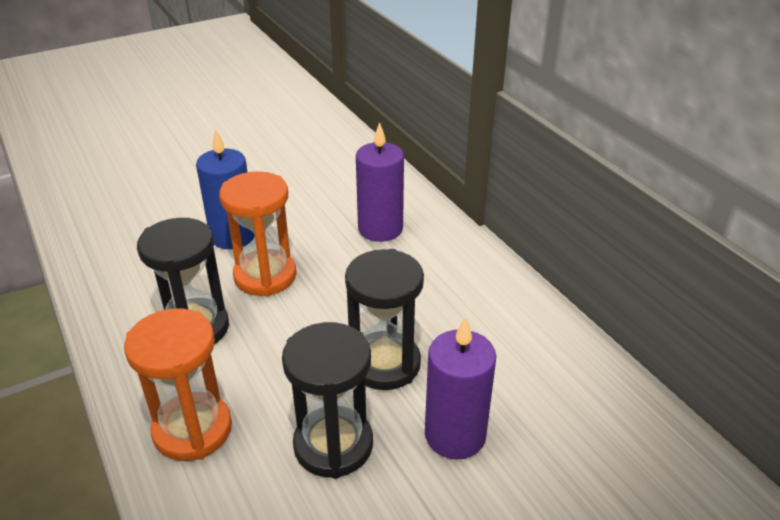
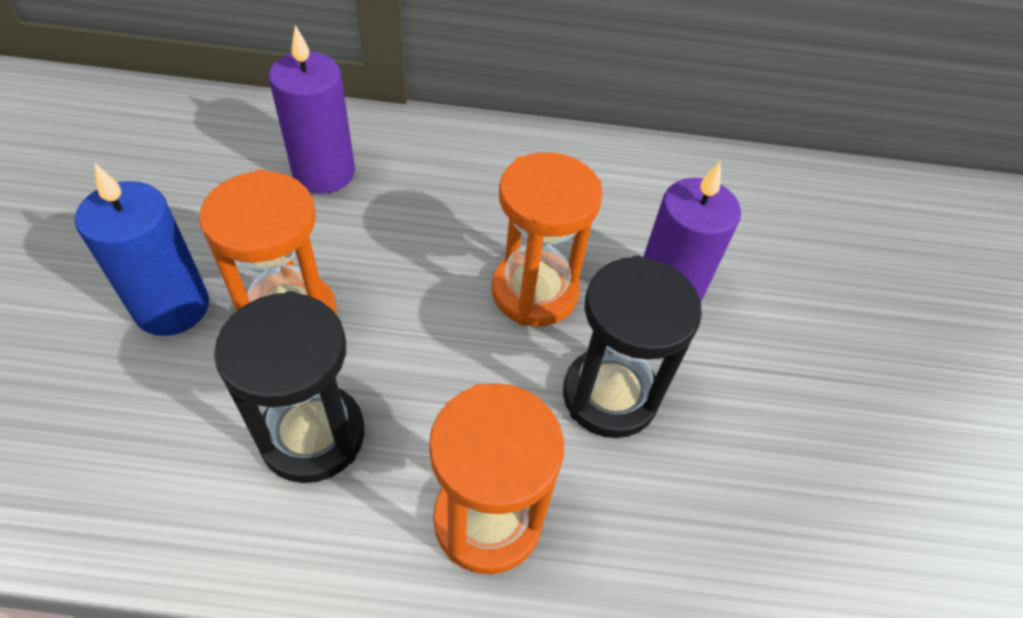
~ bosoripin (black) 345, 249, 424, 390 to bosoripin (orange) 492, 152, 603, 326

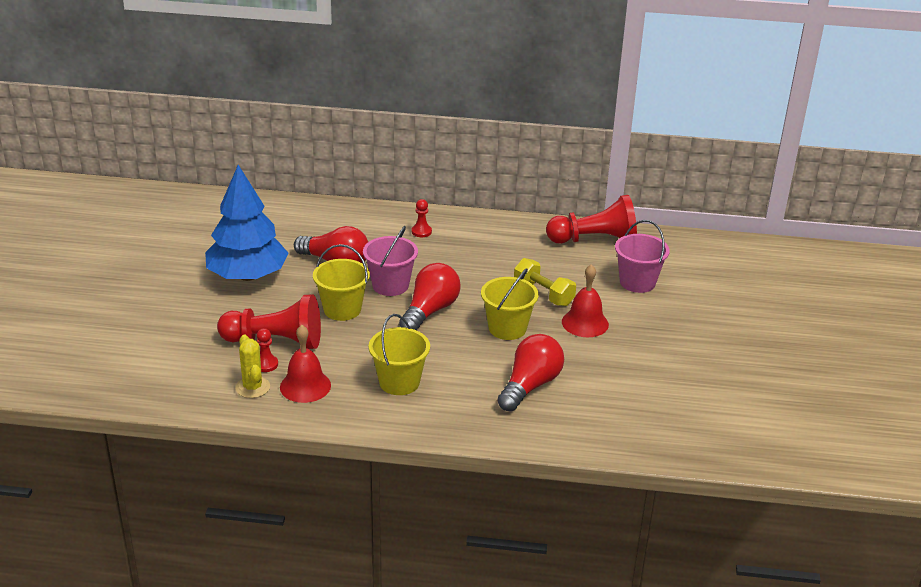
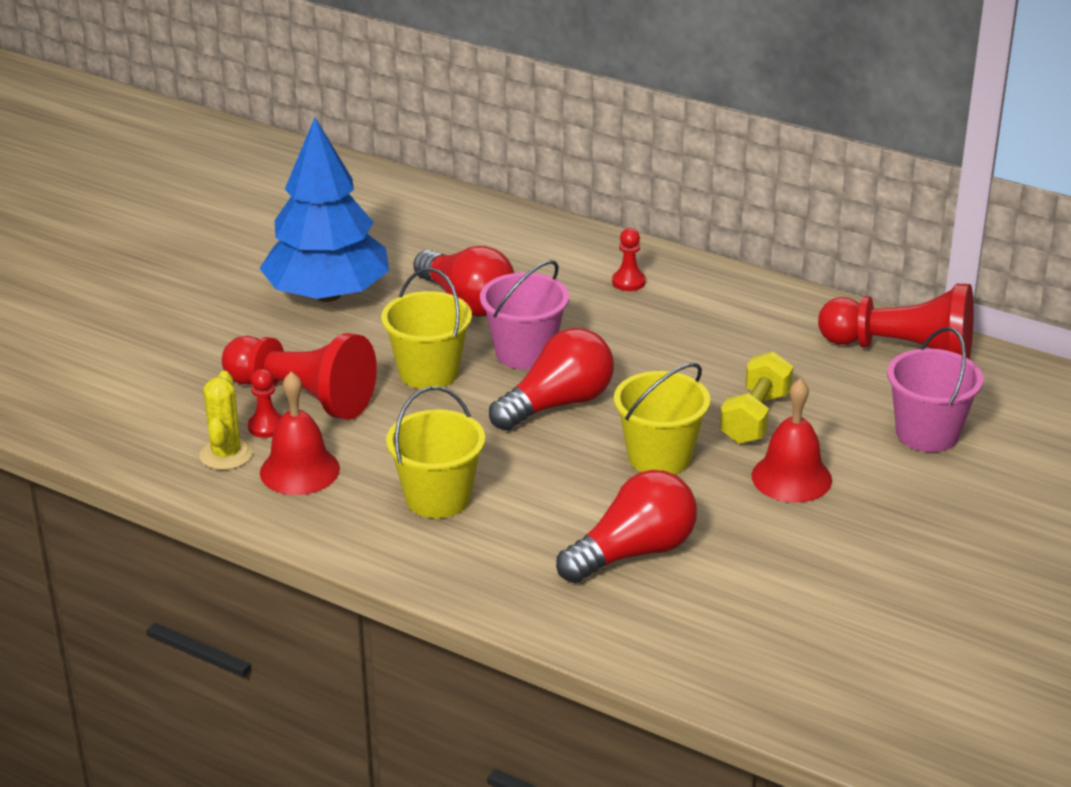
~ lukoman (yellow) 514, 258, 576, 306 = 720, 352, 793, 444 45 degrees clockwise

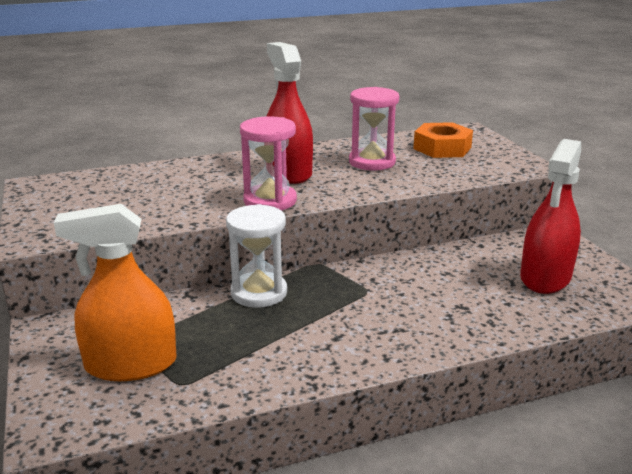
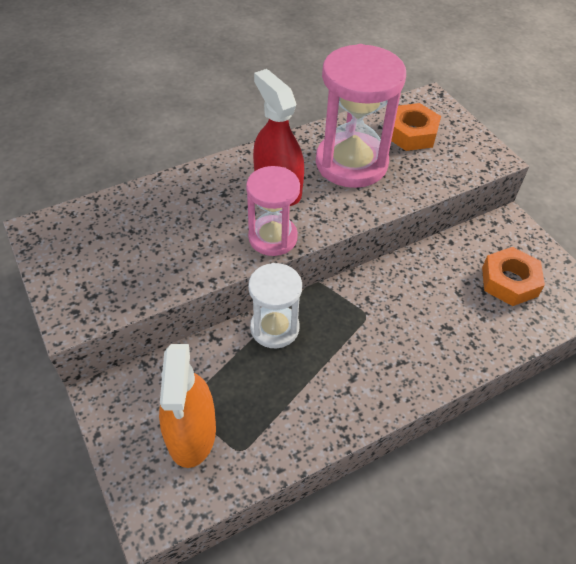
~ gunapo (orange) 54, 204, 177, 381 = 159, 344, 216, 468 75 degrees counterclockwise
~ bosoripin (pink) 349, 87, 399, 170 = 316, 44, 406, 188 x1.65
~ gunapo (red) 520, 139, 581, 294 to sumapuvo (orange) 482, 247, 545, 306

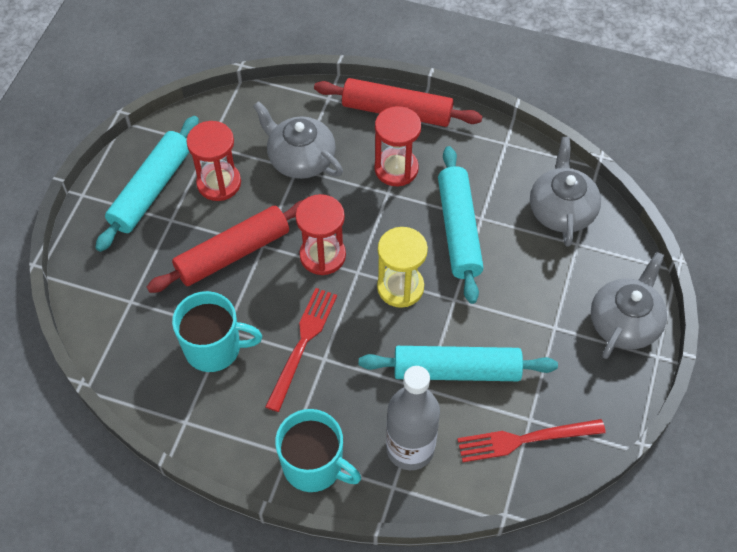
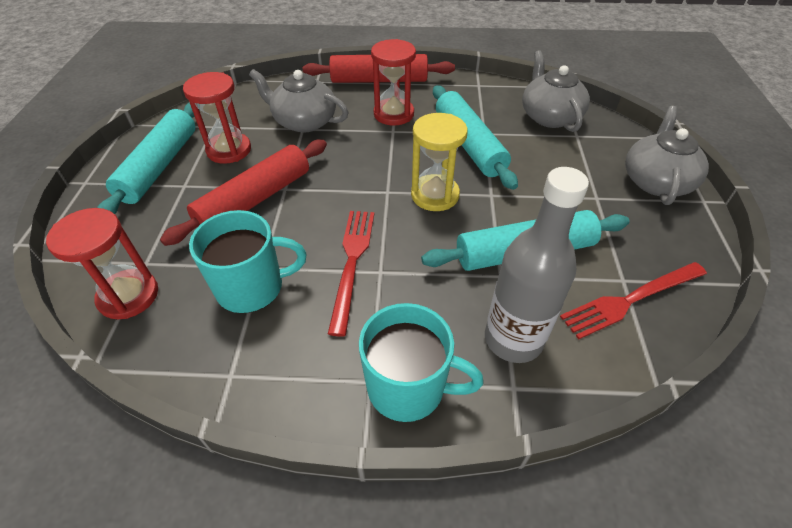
~ bosoripin (red) 295, 194, 346, 275 to 46, 208, 158, 319

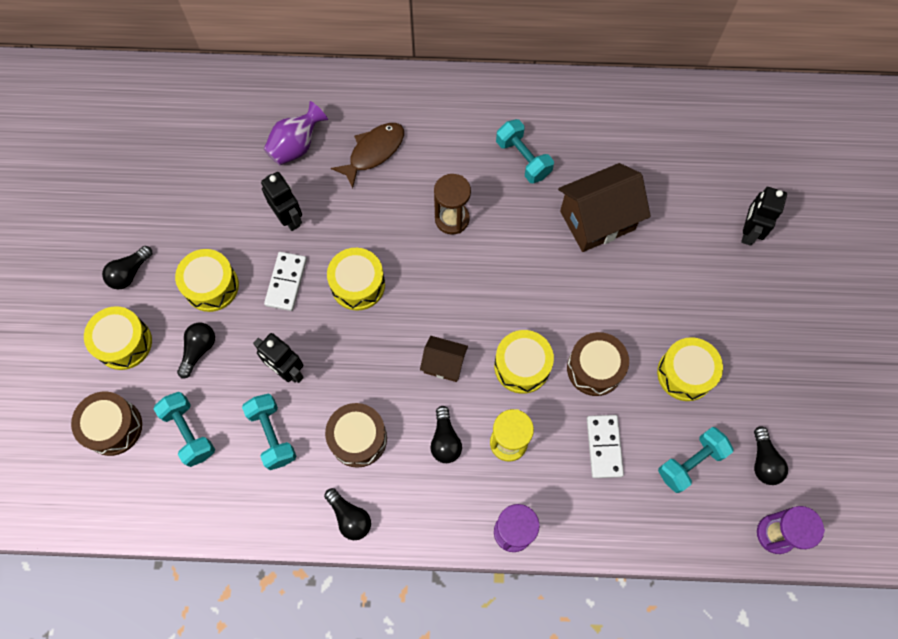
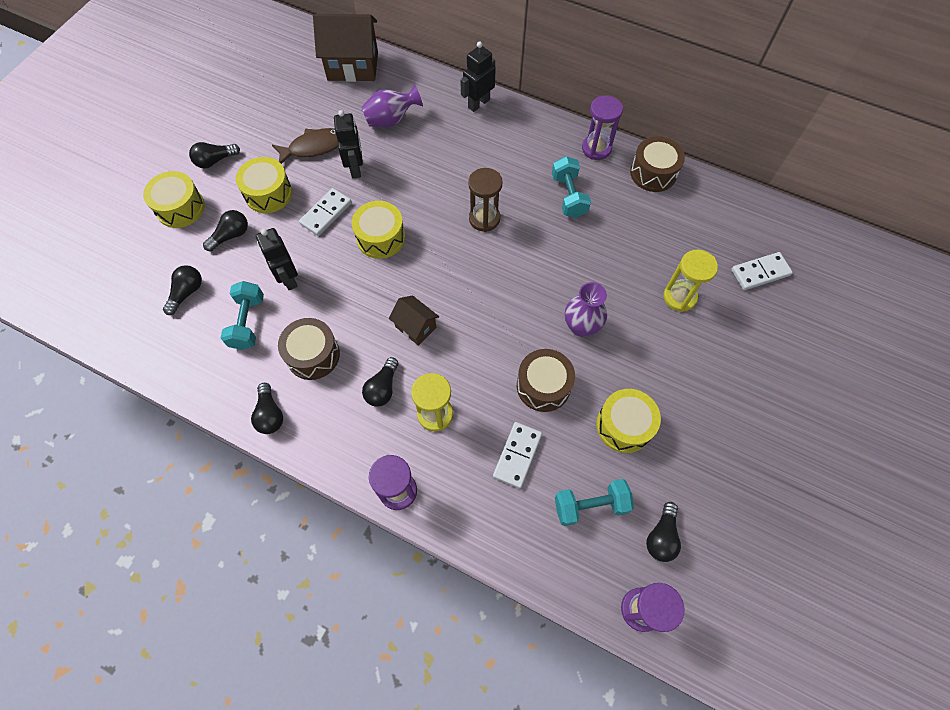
~ lukoman (turquoise) 154, 392, 215, 467 to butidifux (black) 163, 265, 202, 315
~ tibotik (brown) 331, 123, 404, 188 to 272, 128, 338, 164
~ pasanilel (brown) 558, 163, 651, 252 to 313, 14, 378, 82
~ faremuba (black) 741, 186, 787, 246 to 460, 41, 496, 112
+ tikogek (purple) 565, 282, 607, 337
+ bosoripin (purple) 582, 95, 623, 160
~ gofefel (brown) 71, 391, 142, 456 to 630, 136, 685, 192
+ bosoripin (yellow) 663, 250, 718, 312
+ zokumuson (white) 731, 252, 793, 290
- gofefel (yellow) 494, 330, 554, 394

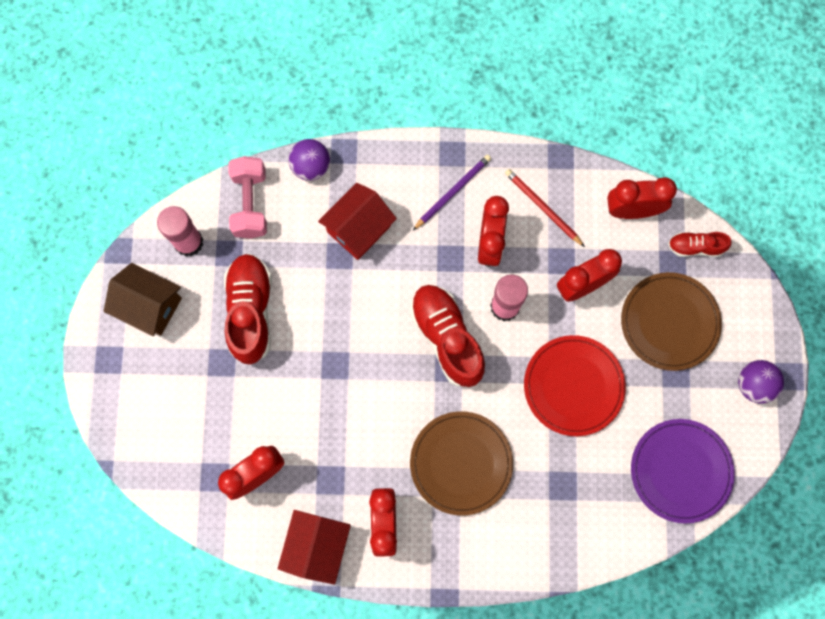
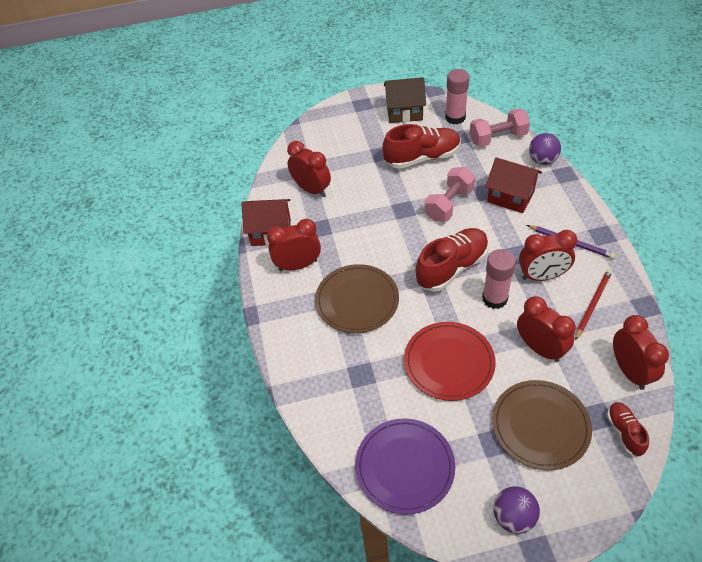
~ pasanilel (brown) 104, 263, 182, 336 = 384, 77, 426, 123 75 degrees clockwise
+ lukoman (pink) 424, 167, 475, 222

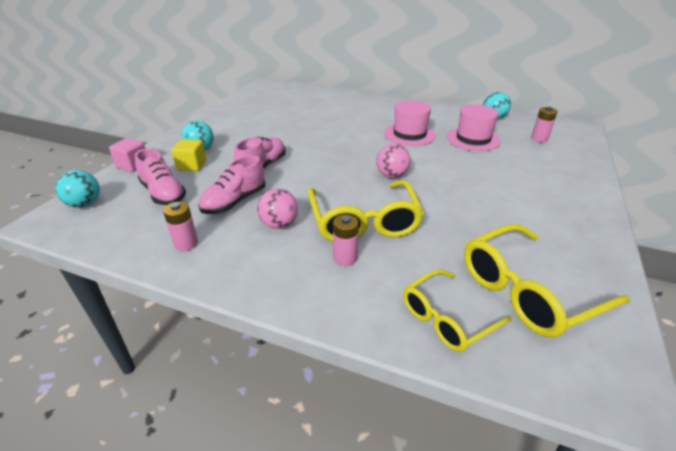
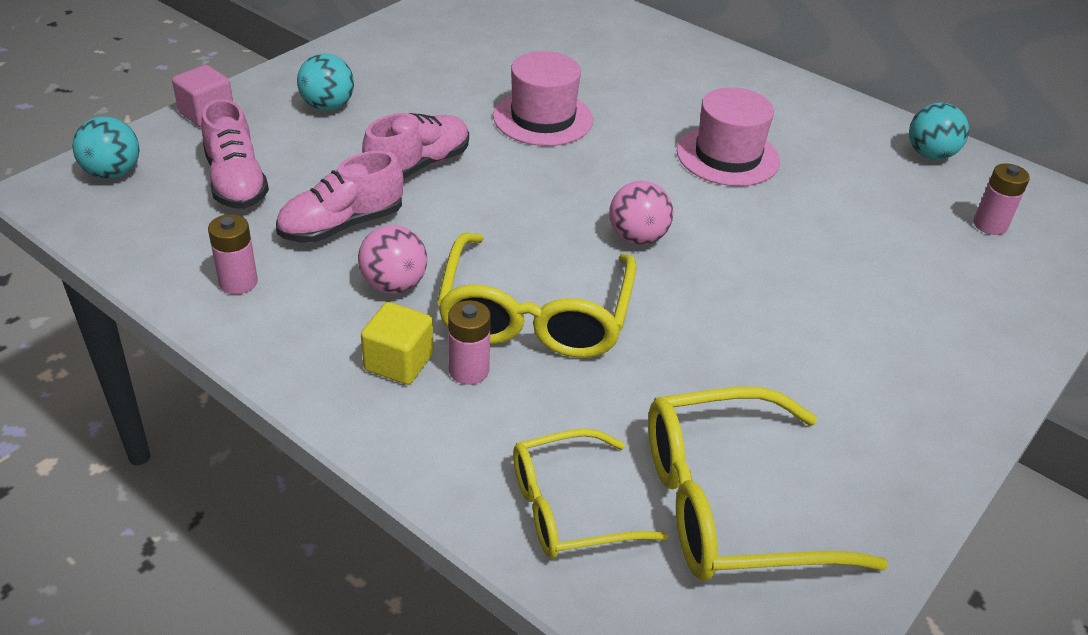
~ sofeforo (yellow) 172, 139, 206, 171 to 361, 302, 434, 385
~ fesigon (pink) 447, 104, 501, 151 to 493, 51, 593, 146

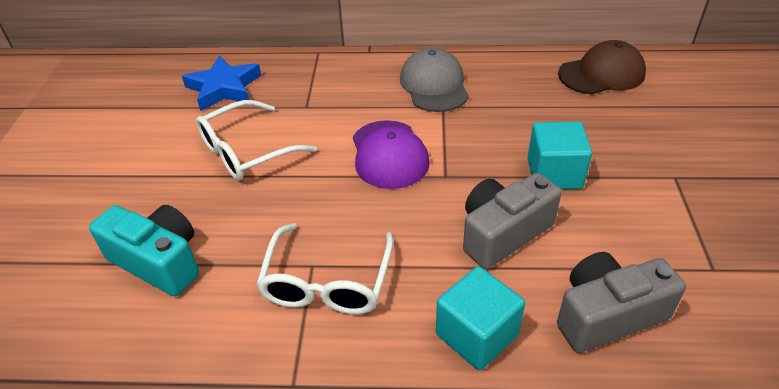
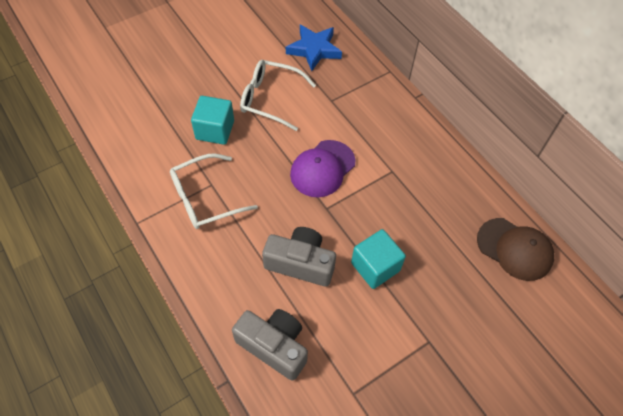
~ sofeforo (turquoise) 436, 266, 525, 370 to 191, 96, 234, 145
- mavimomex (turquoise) 89, 205, 199, 296
- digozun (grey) 400, 48, 469, 112

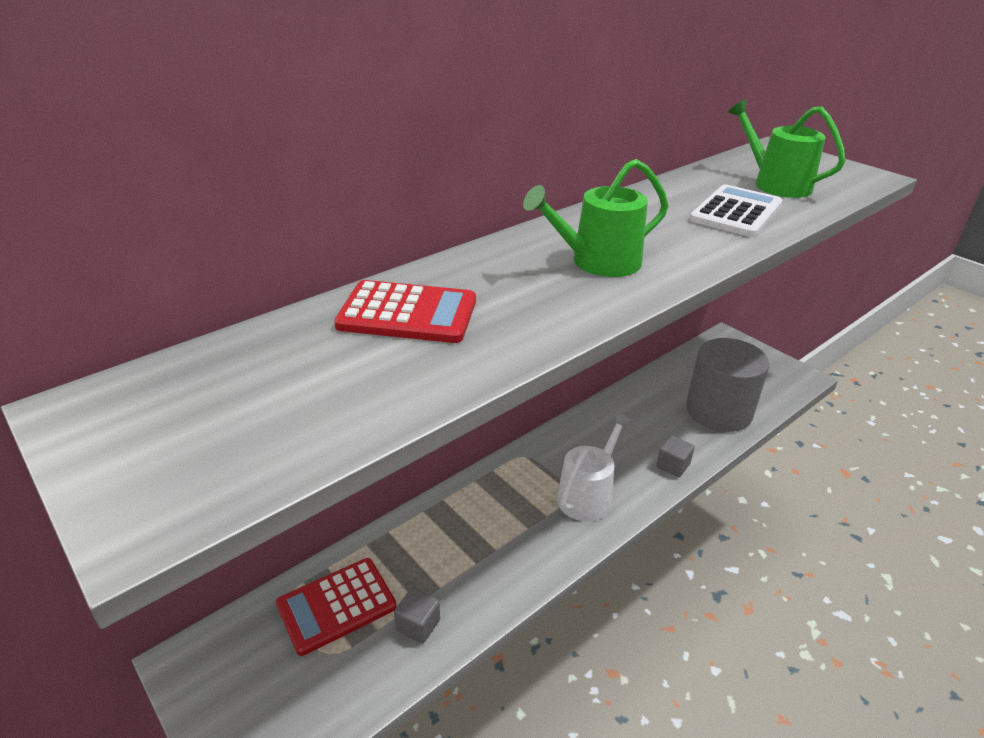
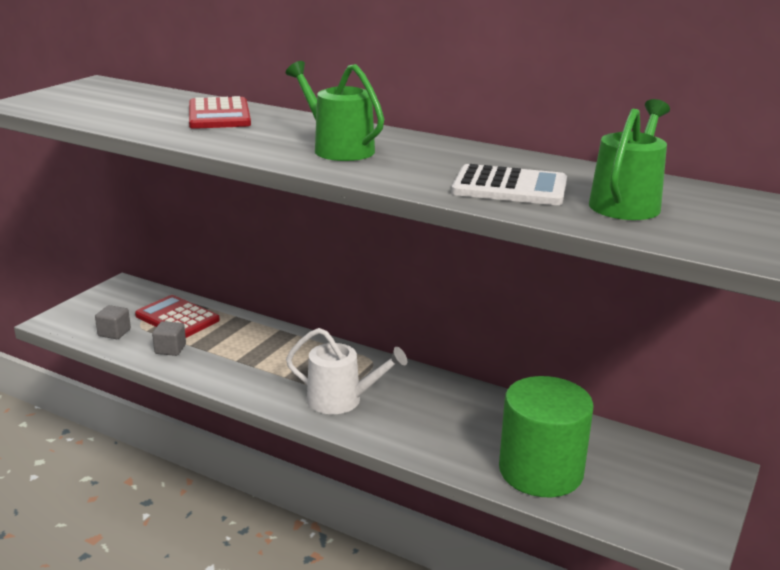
~ sofeforo (grey) 656, 435, 695, 477 to 95, 305, 131, 339
~ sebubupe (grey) 686, 338, 769, 432 to sebubupe (green) 499, 376, 594, 497

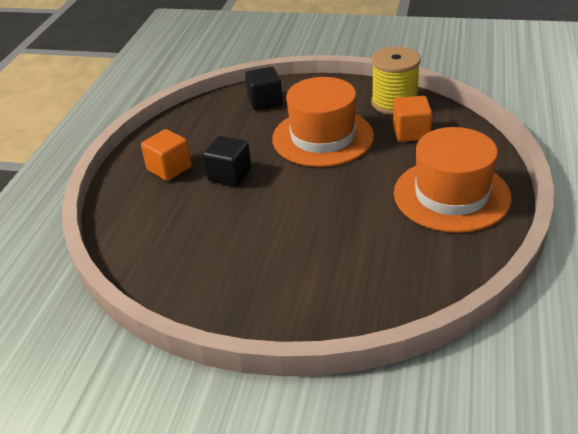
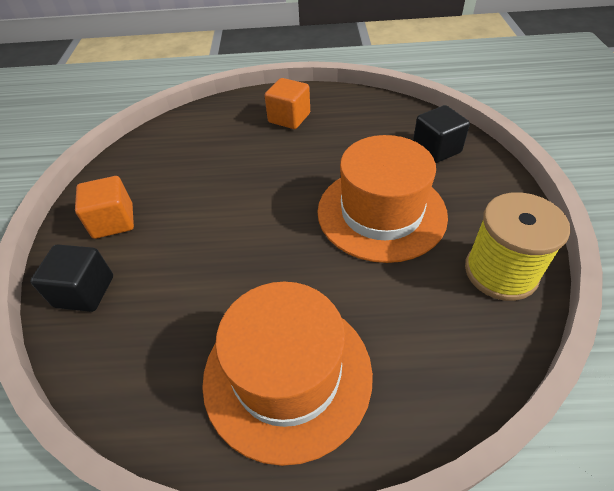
~ sofeforo (black) 203, 136, 251, 187 to 30, 244, 113, 312
~ sofeforo (orange) 393, 96, 432, 142 to 75, 176, 134, 239

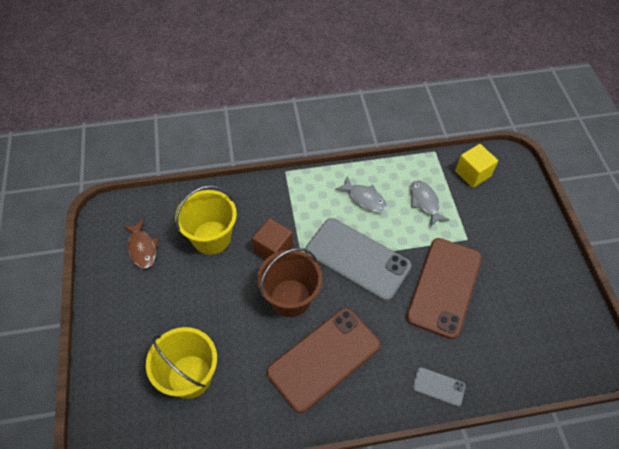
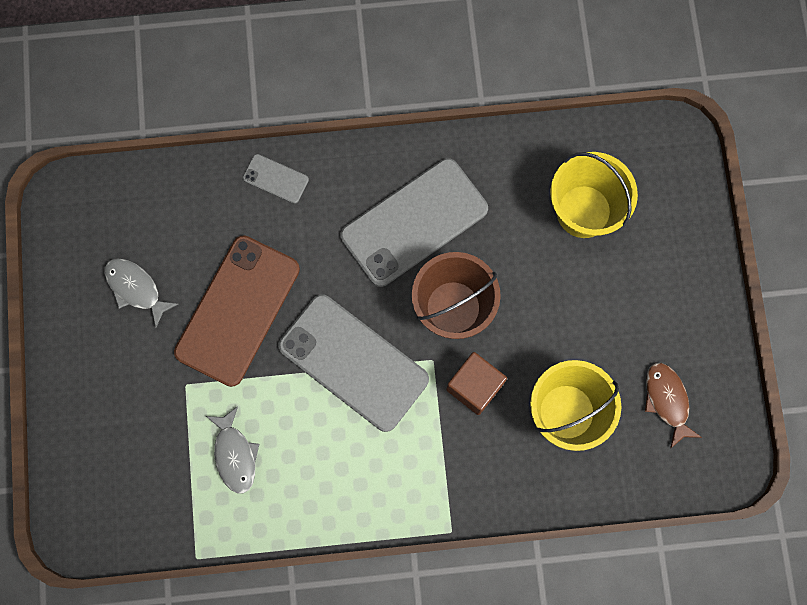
~ tibotik (grey) 335, 176, 387, 212 to 105, 258, 178, 327
~ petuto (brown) 267, 308, 380, 413 to petuto (grey) 340, 158, 488, 287
- sofeforo (yellow) 455, 144, 498, 188

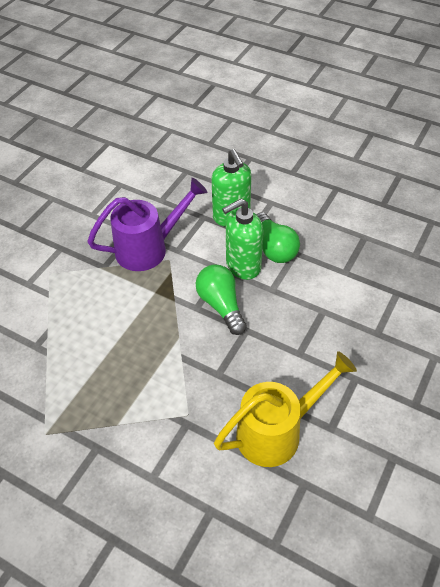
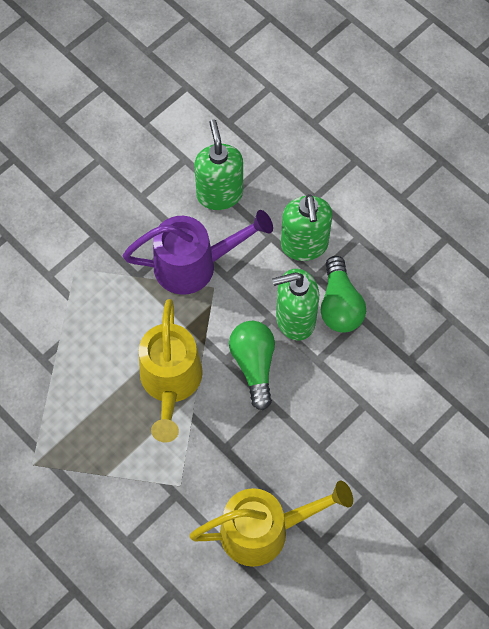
+ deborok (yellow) 139, 299, 203, 443
+ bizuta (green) 194, 119, 243, 210

